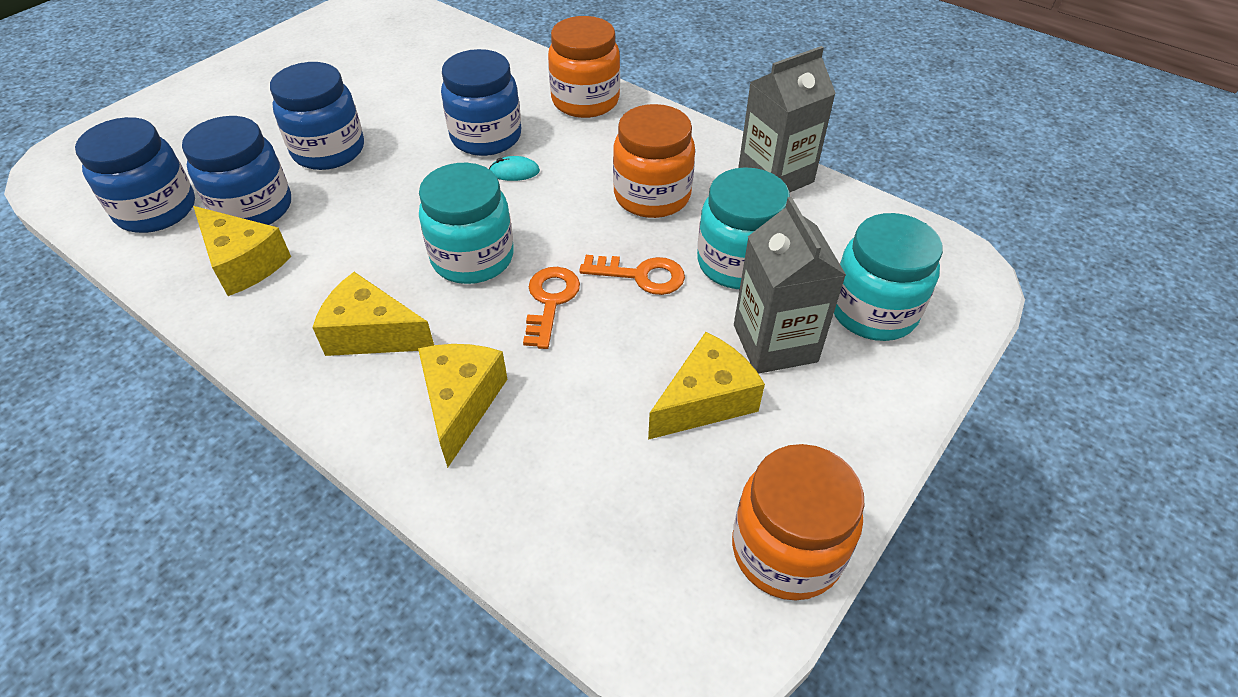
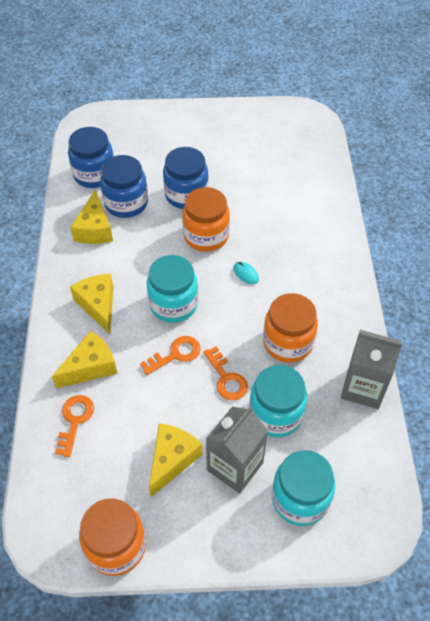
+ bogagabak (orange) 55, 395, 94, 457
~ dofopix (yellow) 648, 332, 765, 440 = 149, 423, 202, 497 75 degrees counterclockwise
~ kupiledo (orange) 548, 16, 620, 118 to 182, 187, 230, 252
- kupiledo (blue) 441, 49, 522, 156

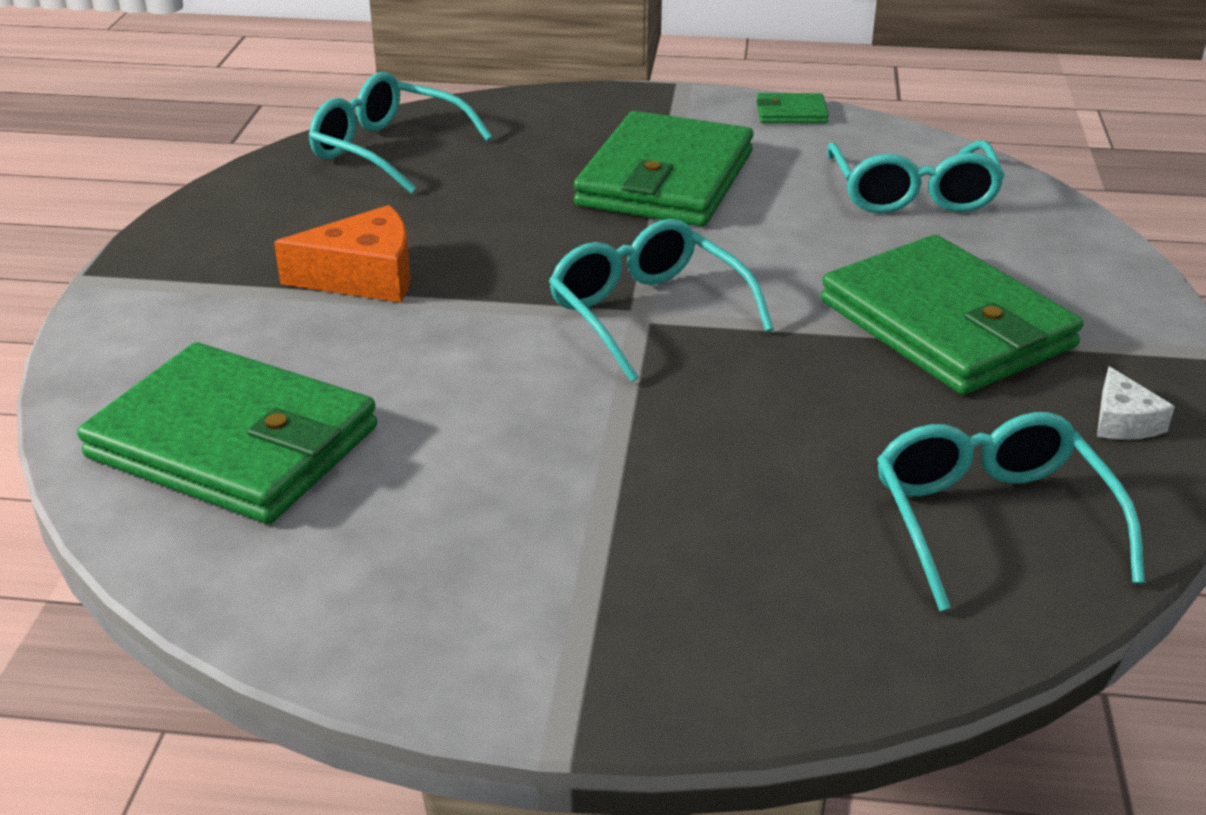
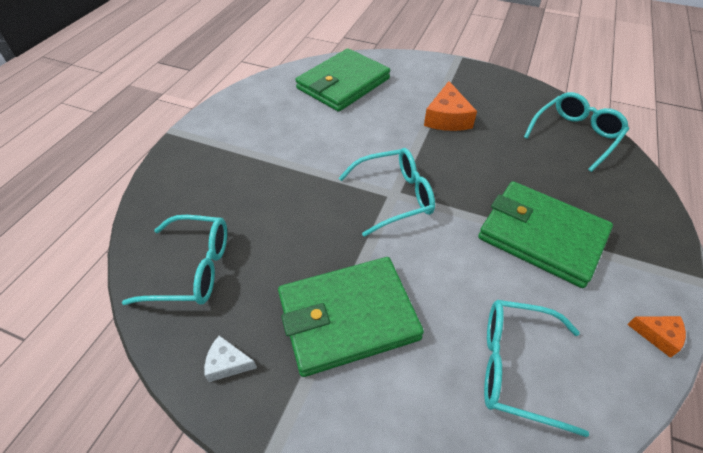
~ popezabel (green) 756, 93, 829, 123 to dofopix (orange) 627, 316, 686, 358

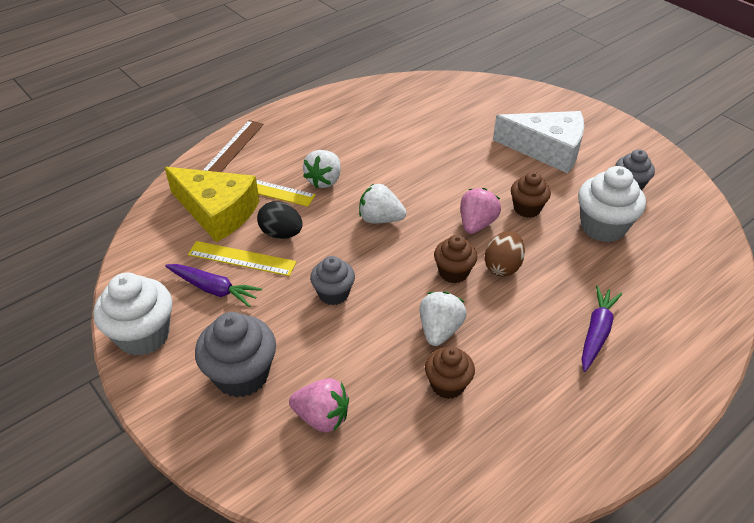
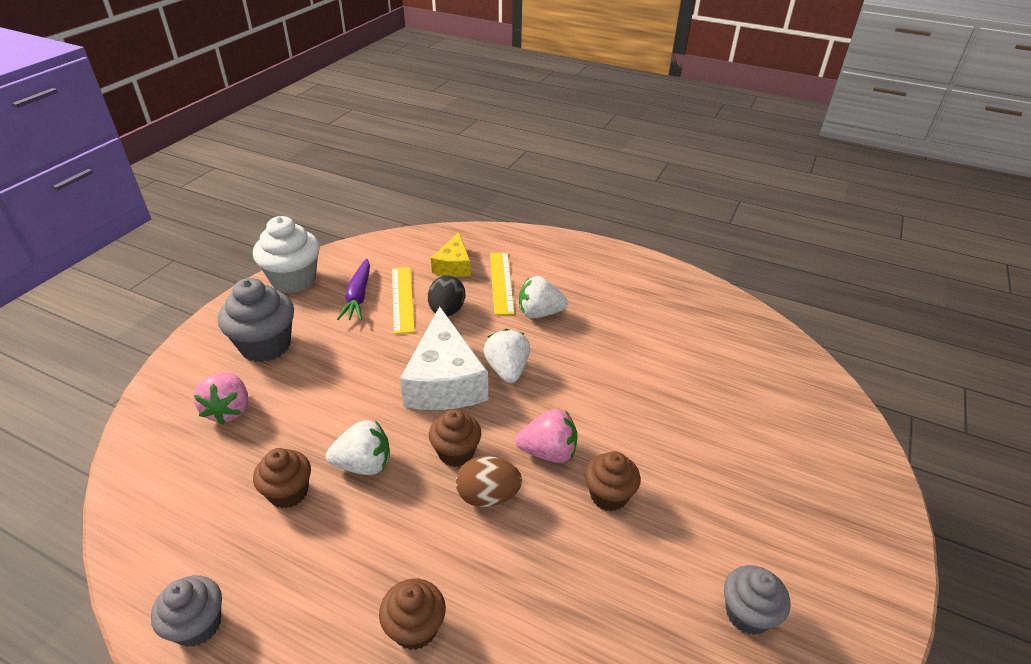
~ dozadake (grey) 310, 256, 355, 305 to 151, 575, 222, 647
~ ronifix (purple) 581, 285, 622, 372 to dozadake (brown) 379, 578, 446, 650
~ dofopix (white) 493, 111, 584, 173 to 400, 306, 488, 410
~ dofopix (yellow) 164, 167, 259, 242 = 431, 232, 471, 277 x0.58
- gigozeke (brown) 203, 120, 264, 172
- dozadake (white) 578, 166, 646, 242

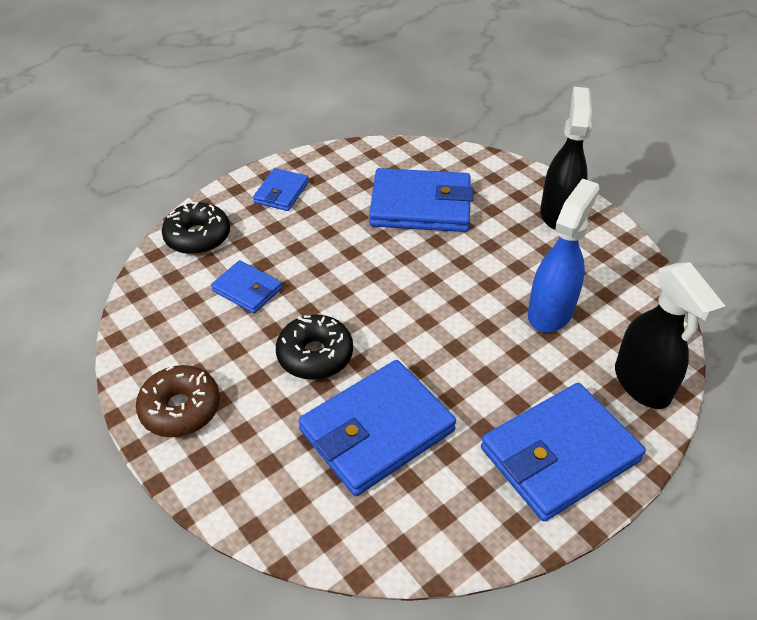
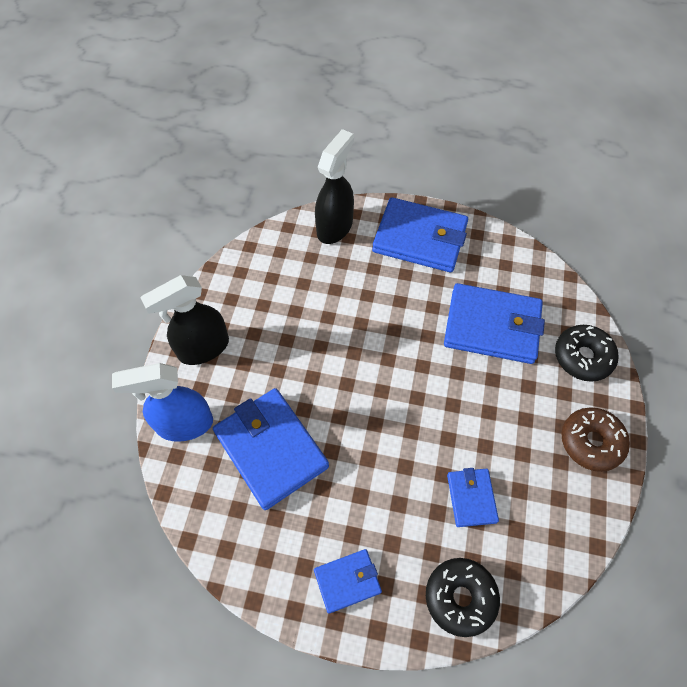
~ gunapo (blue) 528, 179, 600, 333 to 112, 363, 213, 442
~ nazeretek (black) 276, 315, 353, 380 to 555, 325, 619, 382

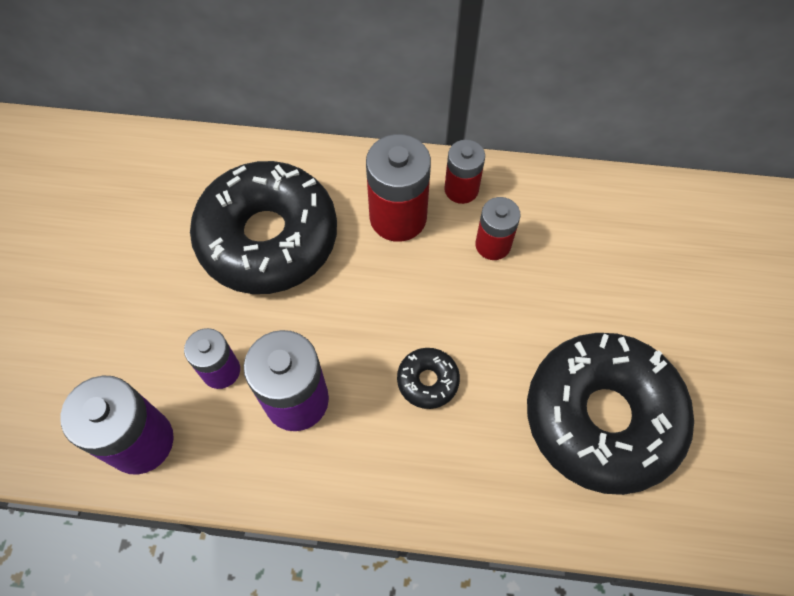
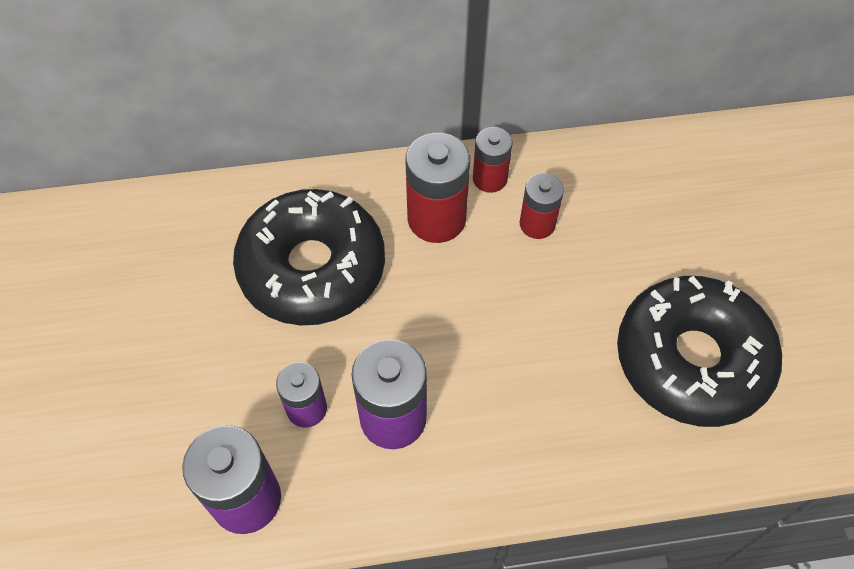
- nazeretek (black) 397, 348, 460, 409

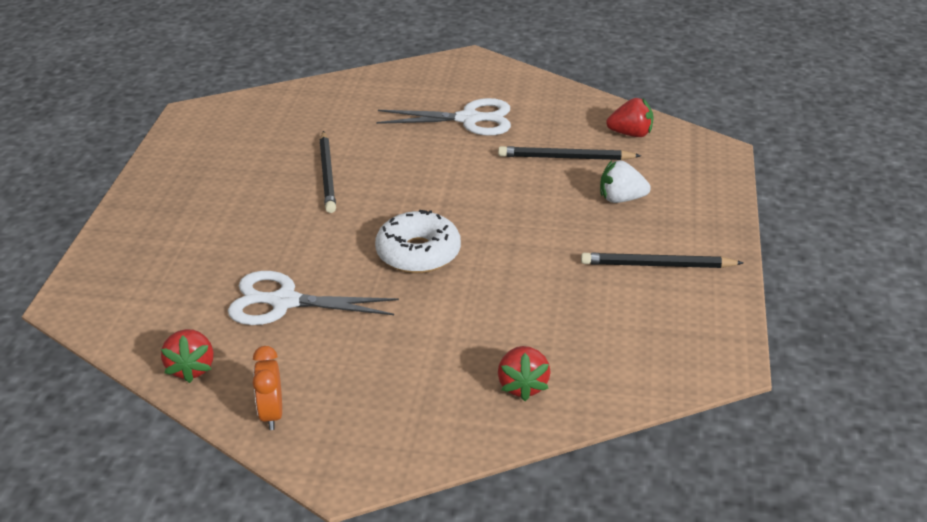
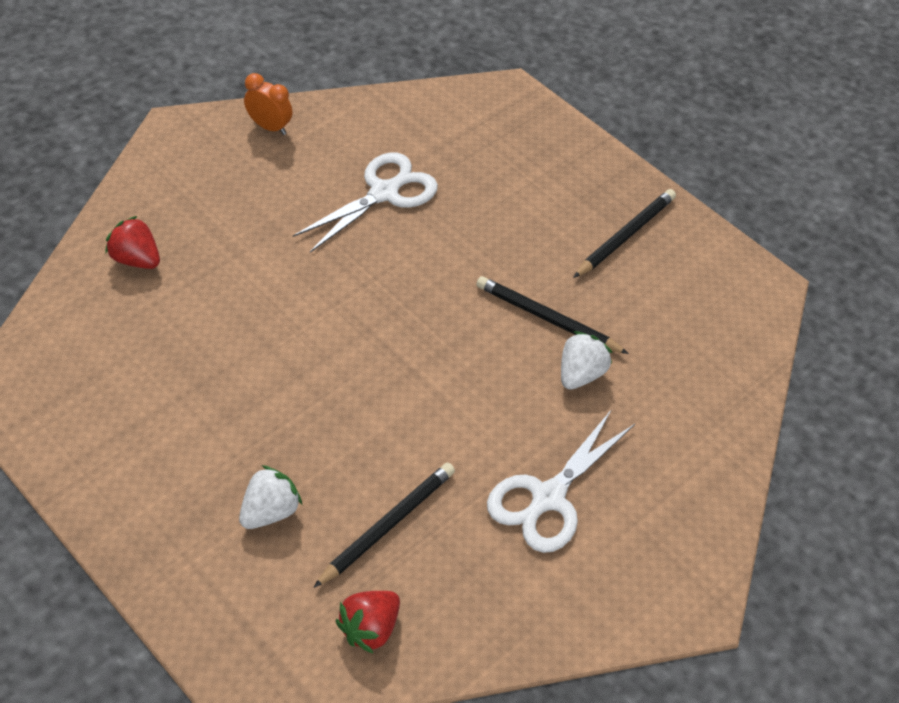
+ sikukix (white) 561, 331, 612, 390
~ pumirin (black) 581, 253, 743, 268 to 573, 189, 676, 278
- sikukix (red) 161, 329, 214, 383
- nazeretek (white) 375, 210, 461, 273

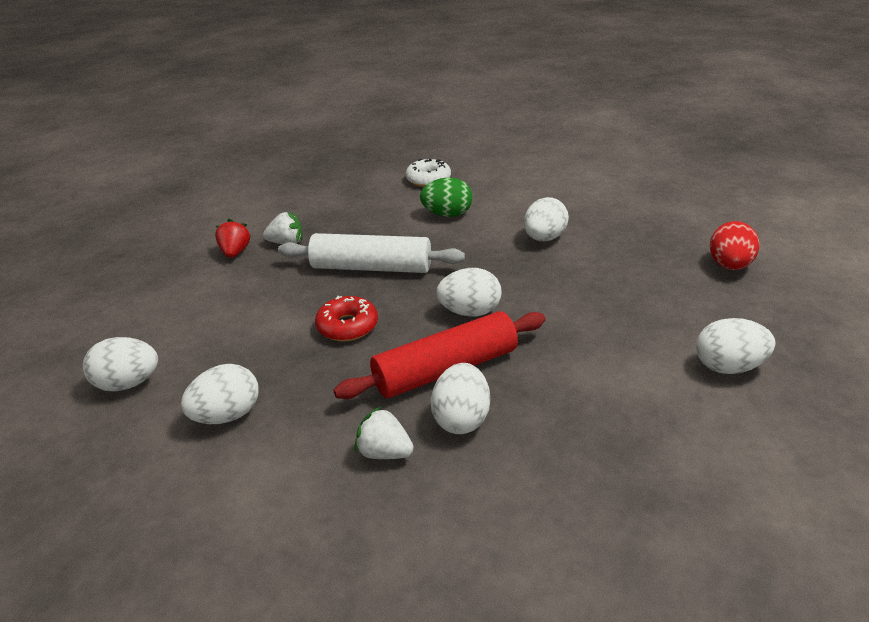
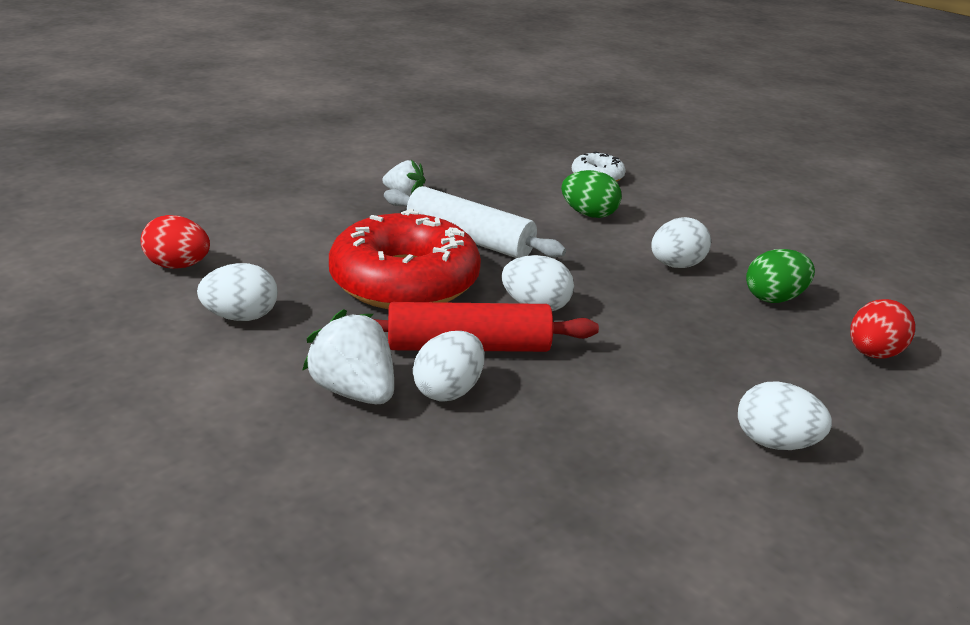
~ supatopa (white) 83, 337, 158, 391 to supatopa (red) 141, 215, 210, 269
~ sikukix (white) 354, 406, 414, 459 = 302, 309, 394, 404 x1.62
~ nazeretek (red) 315, 296, 378, 341 = 329, 209, 481, 309 x2.20
+ supatopa (green) 746, 249, 815, 303
- sikukix (red) 215, 219, 251, 258

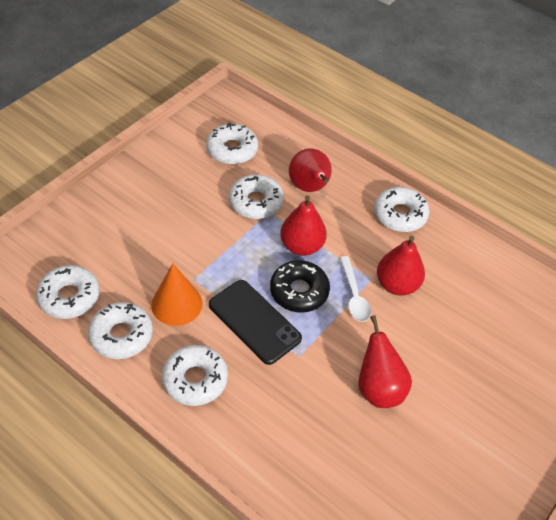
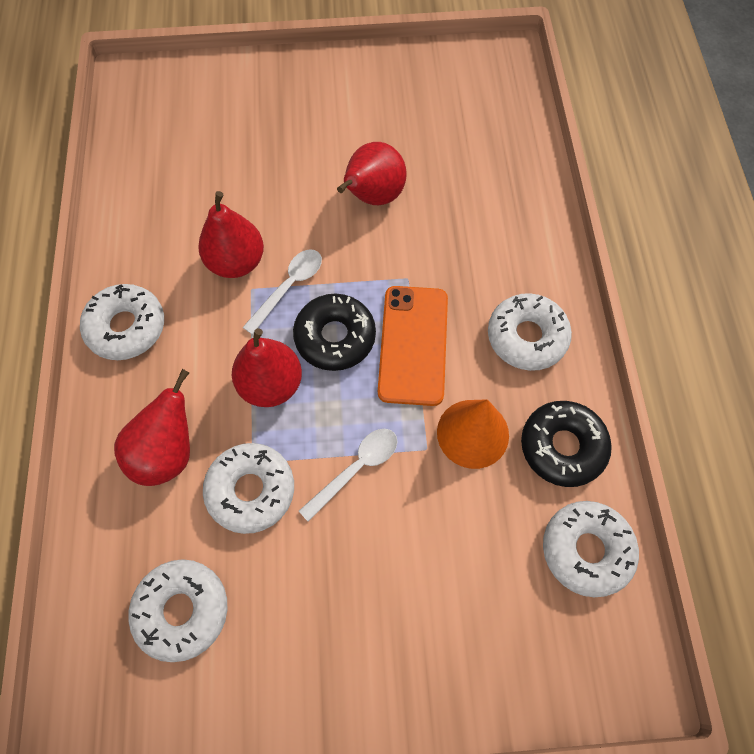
+ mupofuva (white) 299, 429, 397, 522
~ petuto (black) 209, 280, 302, 365 to petuto (orange) 378, 286, 448, 406
~ nazeretek (white) 88, 302, 153, 359 to nazeretek (black) 521, 401, 612, 487

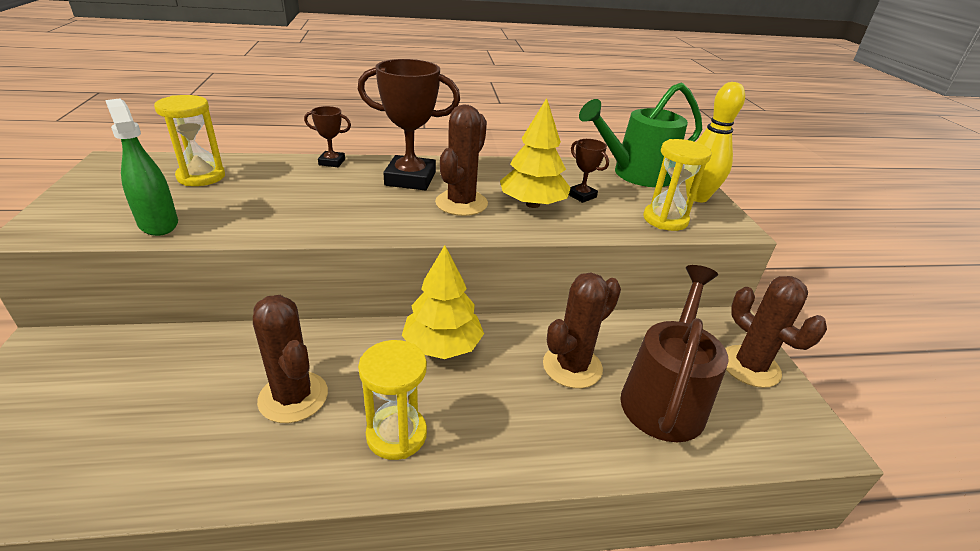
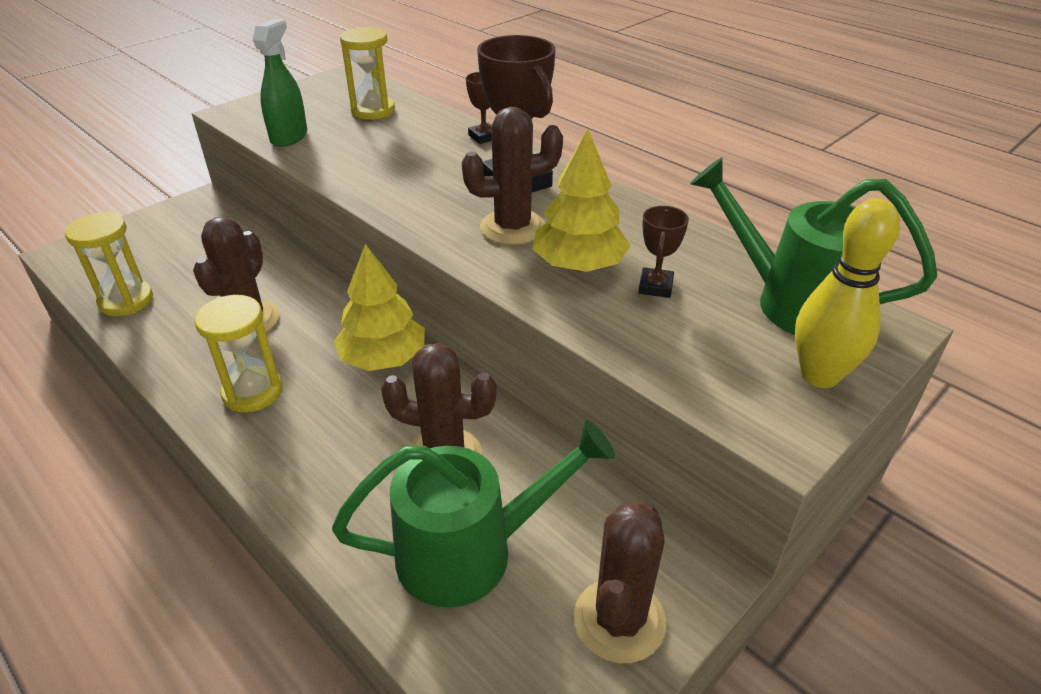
~ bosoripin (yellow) 643, 139, 712, 231 to 65, 212, 153, 316
~ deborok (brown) 620, 265, 729, 442 to deborok (green) 332, 420, 615, 608

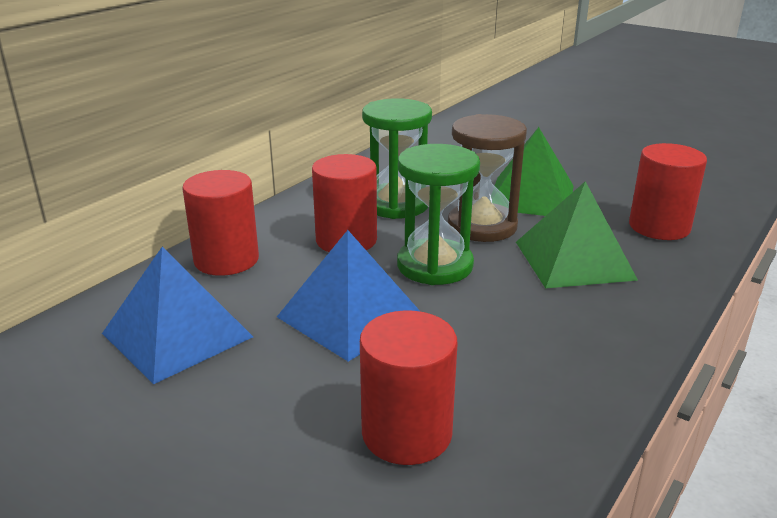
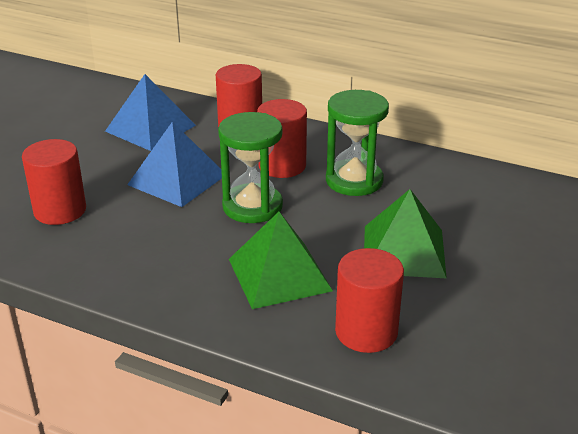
- bosoripin (brown) 448, 114, 527, 242

